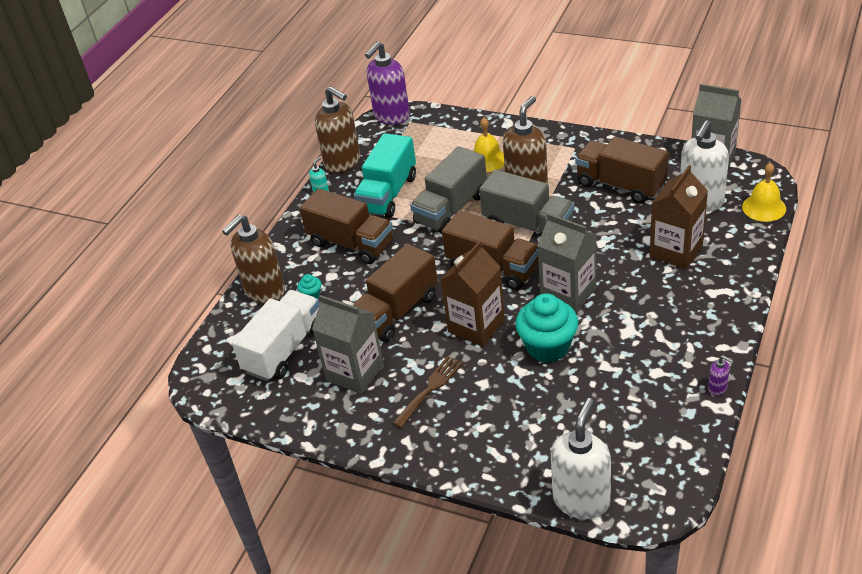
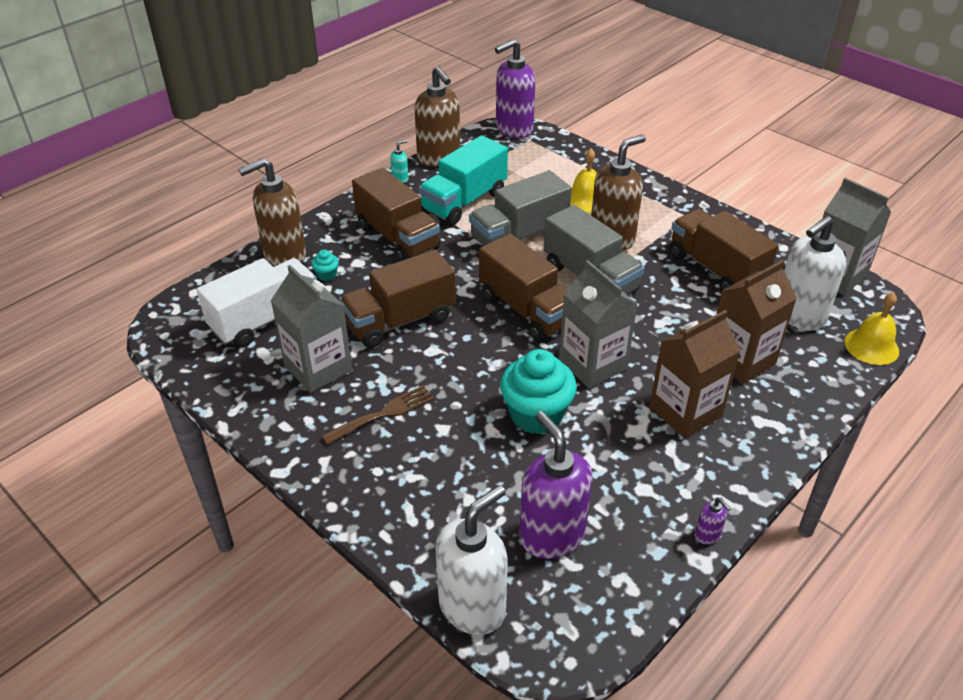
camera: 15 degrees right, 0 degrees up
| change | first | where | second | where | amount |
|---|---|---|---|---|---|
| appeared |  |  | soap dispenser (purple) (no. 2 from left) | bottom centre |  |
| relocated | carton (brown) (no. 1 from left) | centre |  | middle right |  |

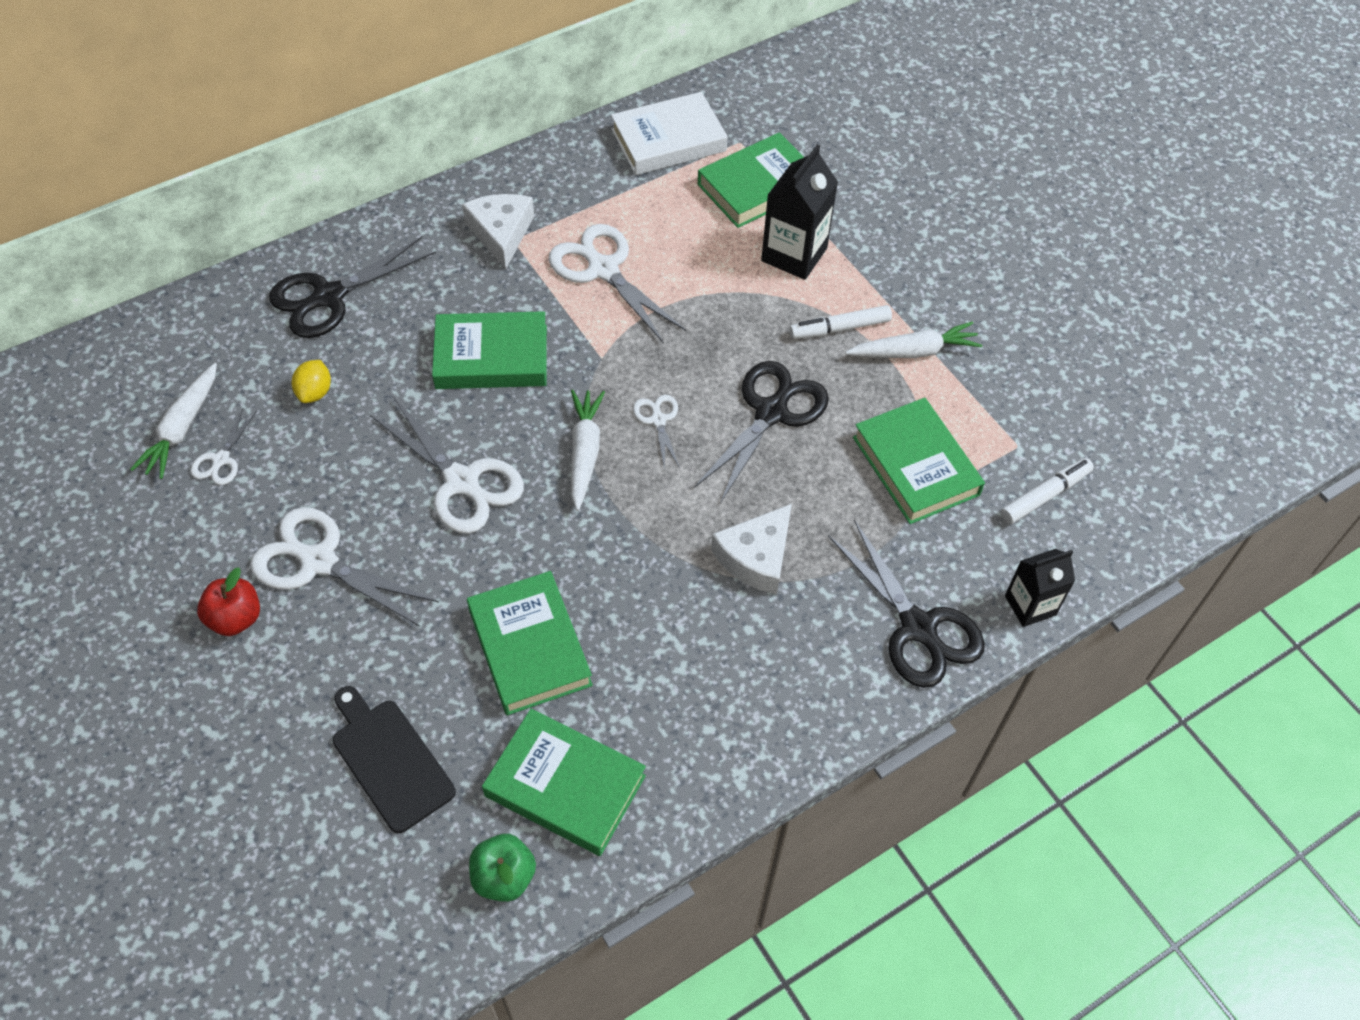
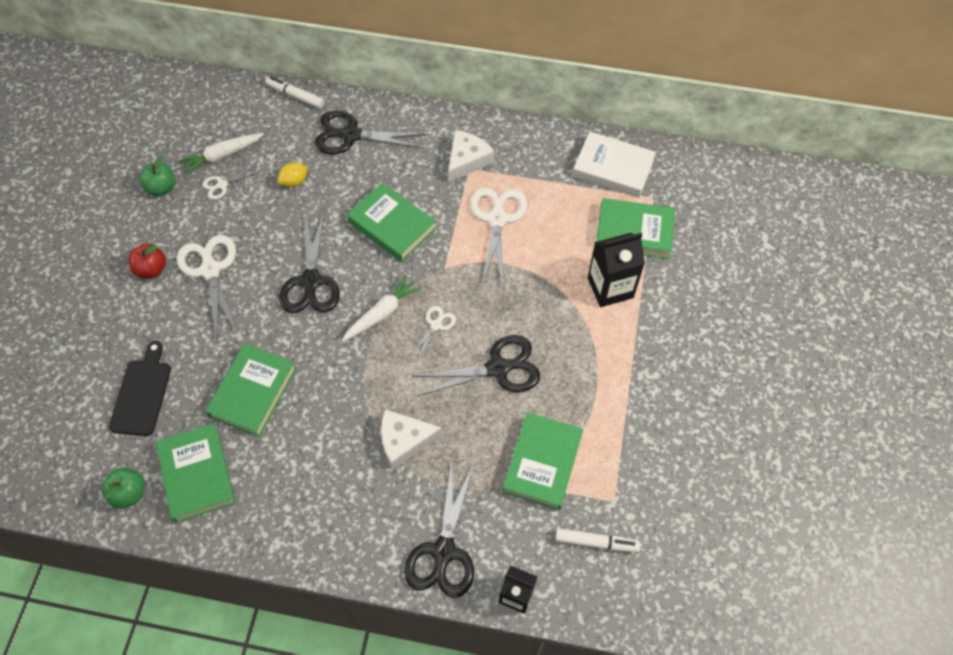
camera: 45 degrees right, 5 degrees up
| change | first | where | second | where | amount |
|---|---|---|---|---|---|
| appeared |  |  | apple (green) (no. 2 from left) | top left |  |
| relocated | marker (white) (no. 1 from left) | top centre |  | top left |  |
| colour | scissors (white) (no. 3 from left) | middle left | scissors (black) (no. 1 from left) | middle left |  |
| missing | carrot (white) (no. 3 from left) | middle right |  |  |  |

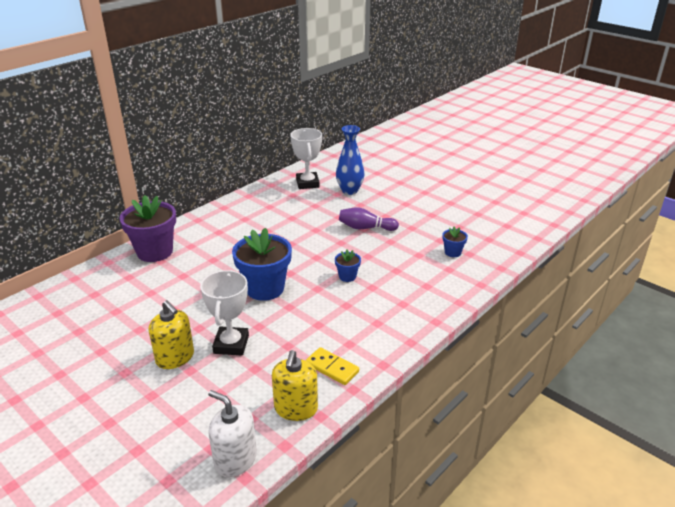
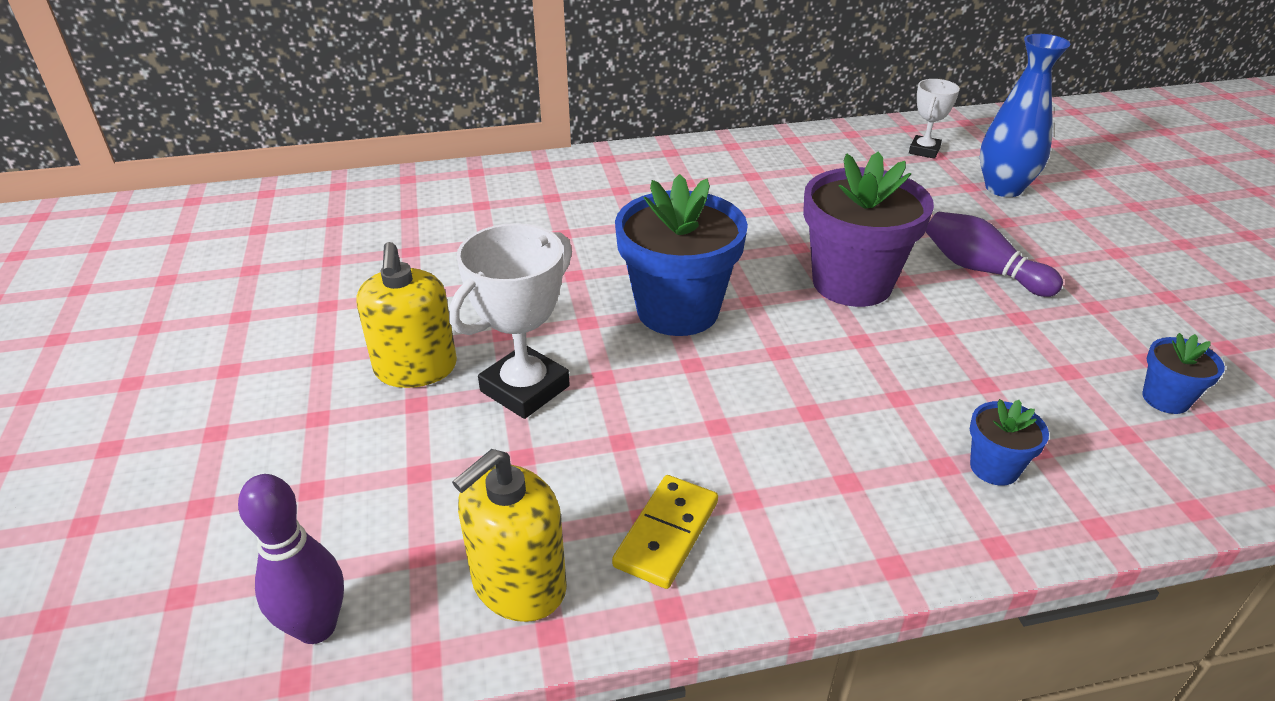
camera: 35 degrees right, 5 degrees up
| change | first | where | second | where | amount |
|---|---|---|---|---|---|
| exchanged | soap dispenser (white) | bottom centre | bowling pin (purple) (no. 1 from left) | bottom left |  |
| spun | domino (yellow) | bottom centre |  | bottom centre | 45 degrees clockwise |
| relocated | flower pot (purple) | middle left |  | top right |  |
| size | trophy (white) (no. 2 from left) | top centre |  | top right | x0.59 |
| relocated | flower pot (blue) (no. 2 from left) | centre |  | middle right |  |

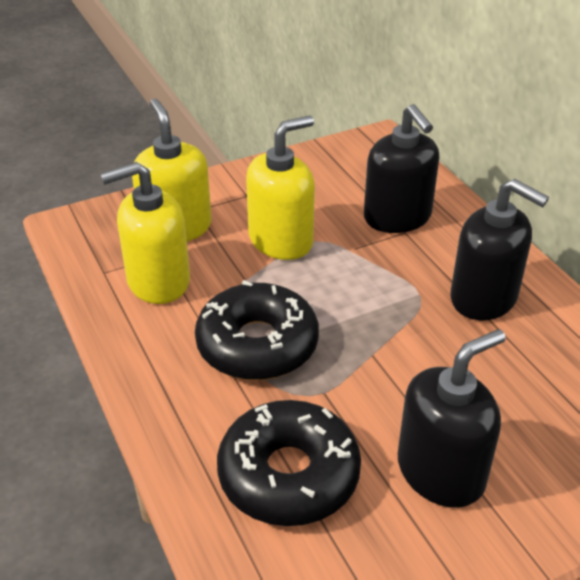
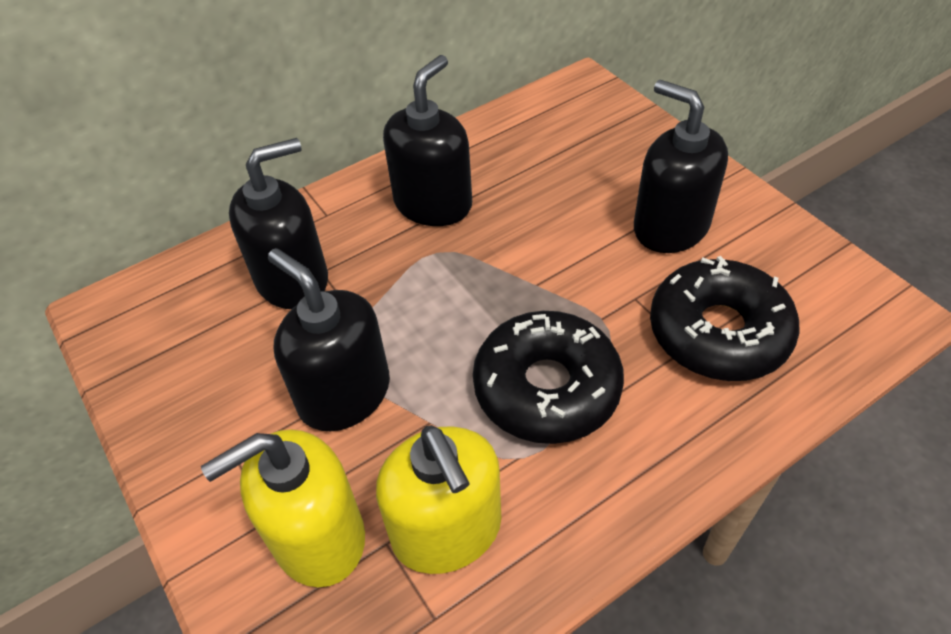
camera: 95 degrees left, 10 degrees up
| change | first | where | second | where | amount |
|---|---|---|---|---|---|
| colour | soap dispenser (yellow) (no. 3 from left) | top centre | soap dispenser (black) (no. 2 from left) | centre |  |

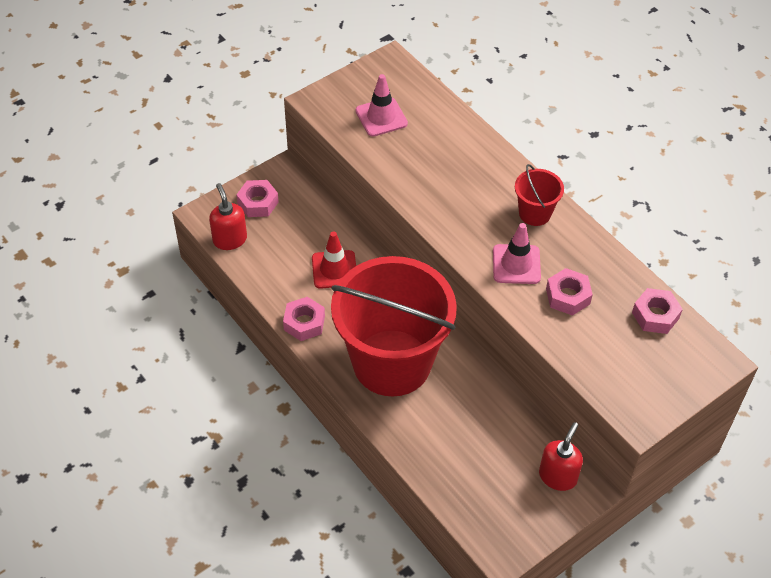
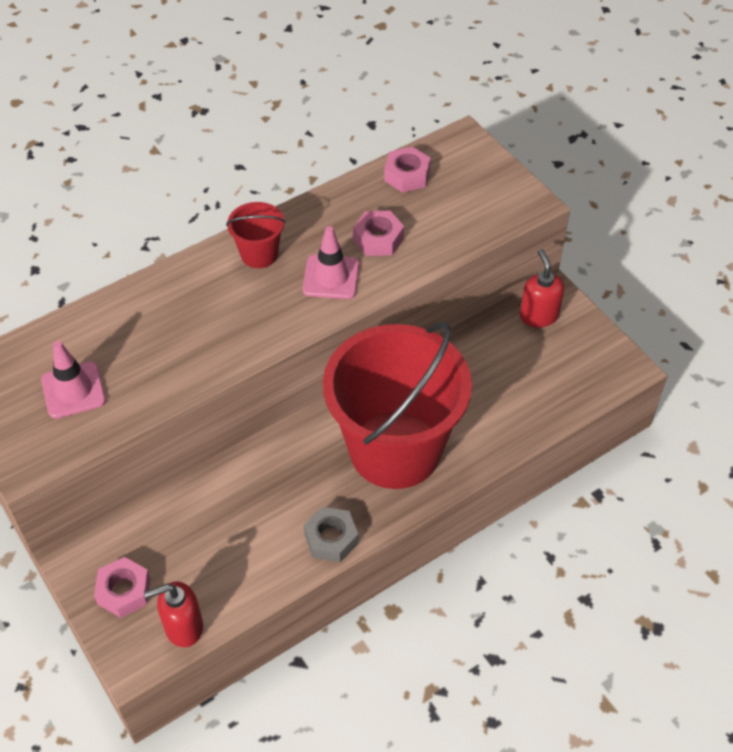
camera: 85 degrees left, 0 degrees up
| change | first | where | second | where | amount |
|---|---|---|---|---|---|
| colour | nut (pink) (no. 2 from left) | centre | nut (grey) | bottom centre |  |
| spun | soap dispenser (red) (no. 2 from left) | bottom right |  | middle right | 45 degrees clockwise |
| missing | traffic cone (red) | centre |  |  |  |

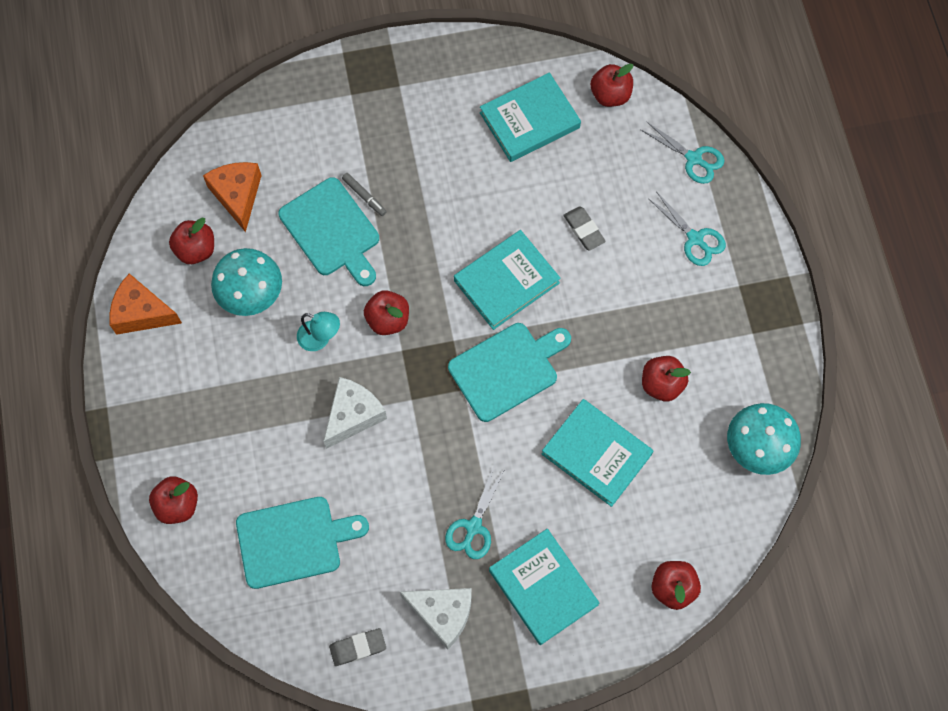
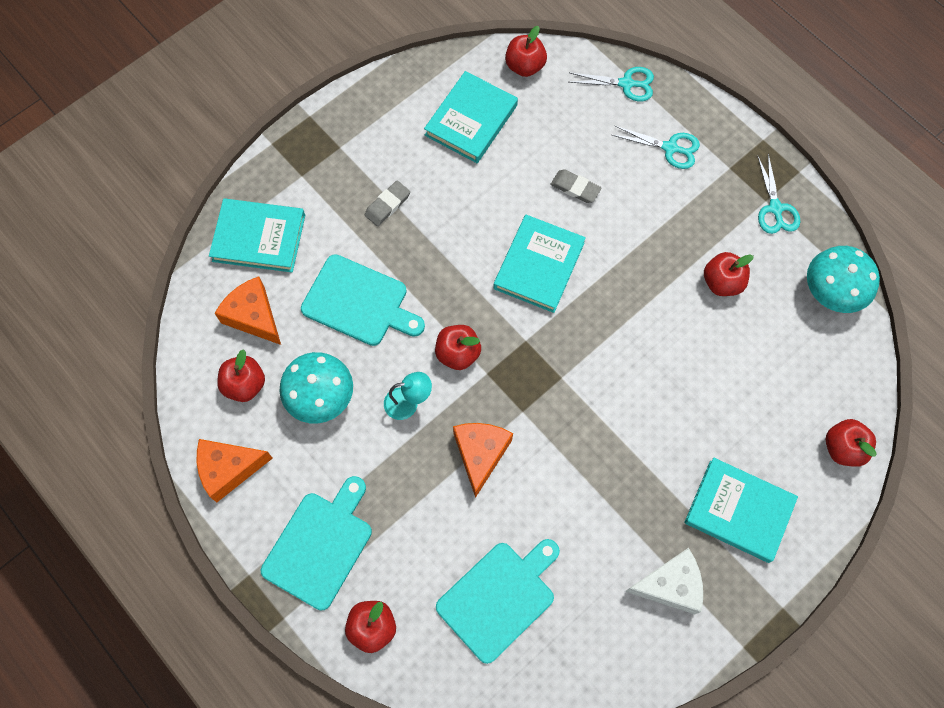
camera: 30 degrees left, 0 degrees up
| change | first | where | second | where | amount |
|---|---|---|---|---|---|
| relocated | book (turquoise) (no. 4 from left in the first image) | centre | book (turquoise) (no. 1 from left) | top left |  |
| relocated | cutting board (turquoise) (no. 3 from left in the first image) | centre | cutting board (turquoise) (no. 1 from left) | bottom centre |  |
| relocated | eraser (grey) (no. 1 from left) | bottom centre |  | top centre |  |
| colour | cheese (white) (no. 1 from left) | centre | cheese (orange) (no. 3 from left) | centre |  |
| relocated | scissors (turquoise) (no. 1 from left in the first image) | bottom centre | scissors (turquoise) (no. 3 from left) | top right |  |
| missing | marker (grey) | top centre |  |  |  |

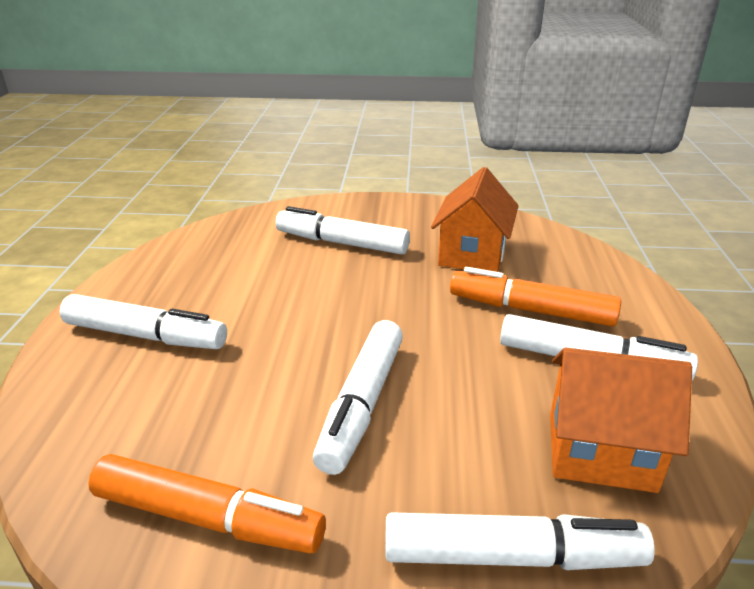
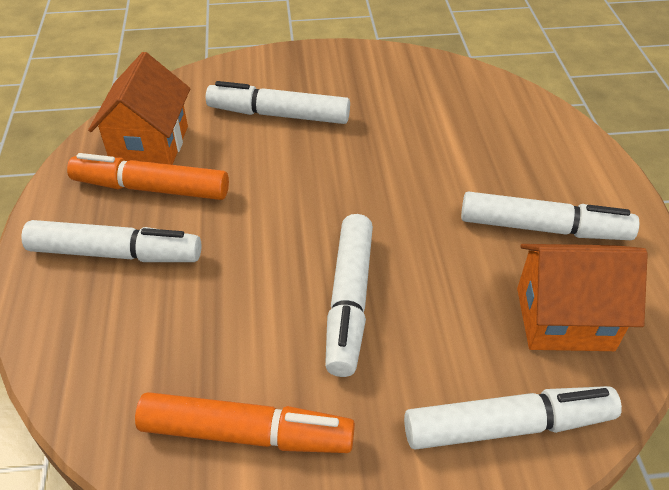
camera: 10 degrees left, 15 degrees up
| change | first | where | second | where | amount |
|---|---|---|---|---|---|
| relocated | marker (orange) (no. 2 from left in the first image) | middle right | marker (orange) (no. 1 from left) | middle left |  |
| relocated | house (orange) (no. 1 from left) | centre |  | top left |  |

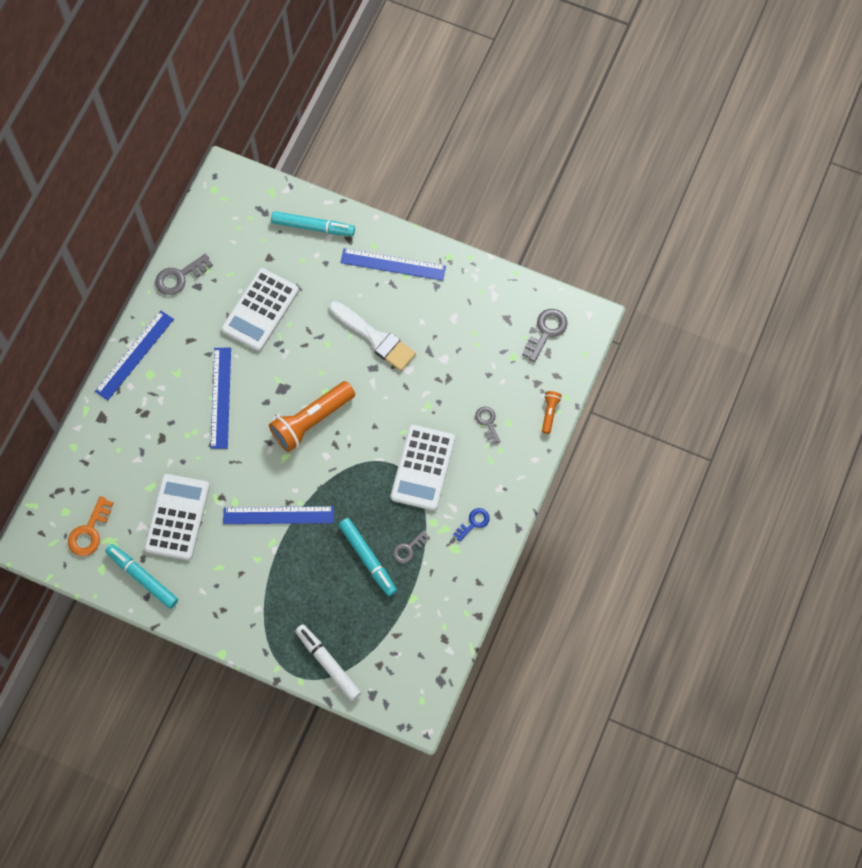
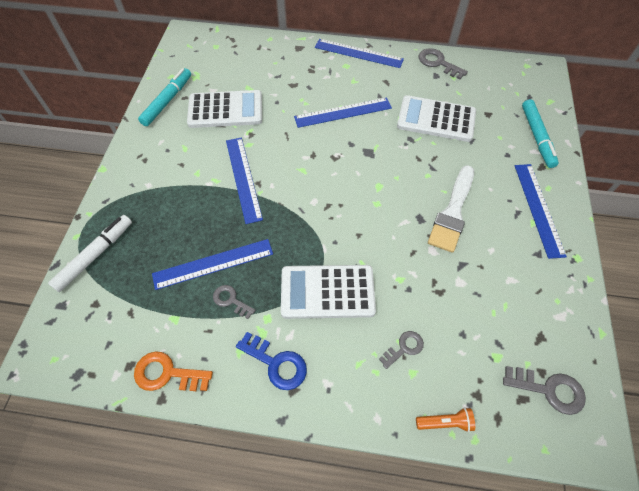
camera: 75 degrees right, 10 degrees down
| change | first | where | second | where | amount |
|---|---|---|---|---|---|
| relocated | key (orange) | middle left |  | bottom left |  |
| exchanged | marker (turquoise) (no. 3 from left) | centre | ruler (blue) (no. 1 from left) | middle left |  |
| size | key (blue) | centre |  | bottom centre | x1.53 |
| missing | flashlight (orange) (no. 1 from left) | centre |  |  |  |

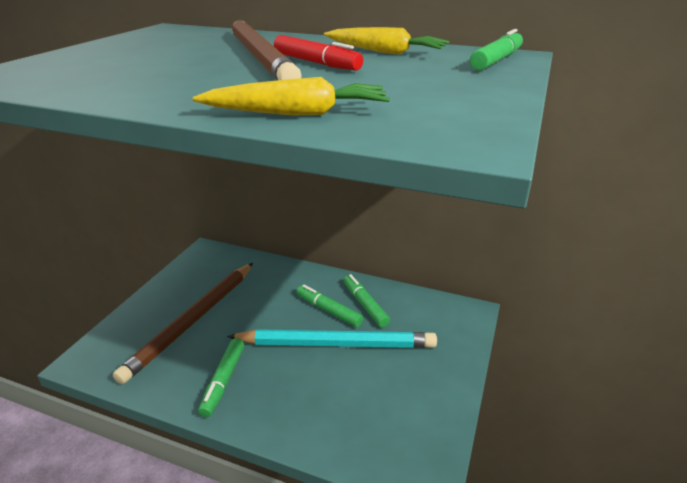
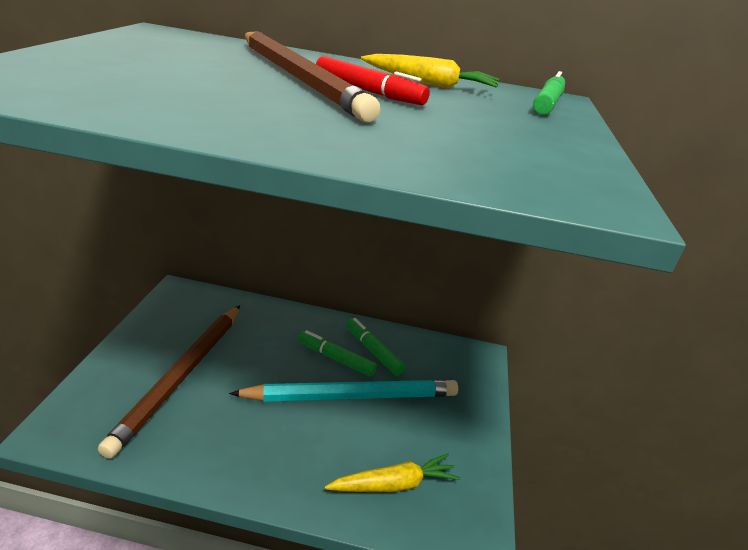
camera: 15 degrees left, 0 degrees up
| change | first | where | second | where | amount |
|---|---|---|---|---|---|
| relocated | carrot (yellow) (no. 1 from left) | top centre |  | bottom centre |  |
| missing | marker (green) (no. 1 from left) | bottom left |  |  |  |

